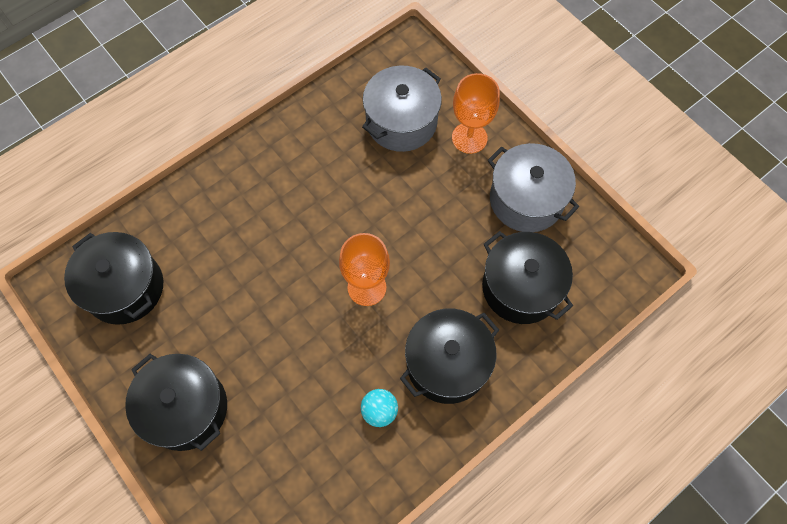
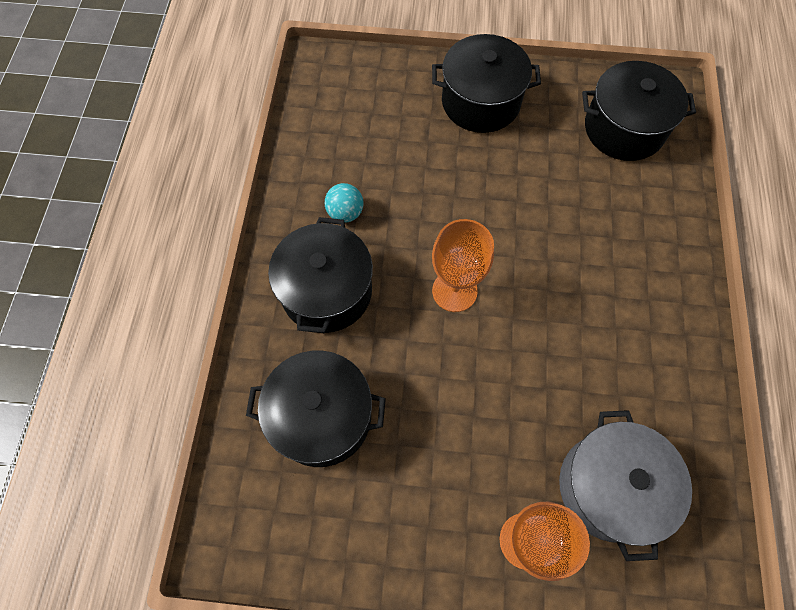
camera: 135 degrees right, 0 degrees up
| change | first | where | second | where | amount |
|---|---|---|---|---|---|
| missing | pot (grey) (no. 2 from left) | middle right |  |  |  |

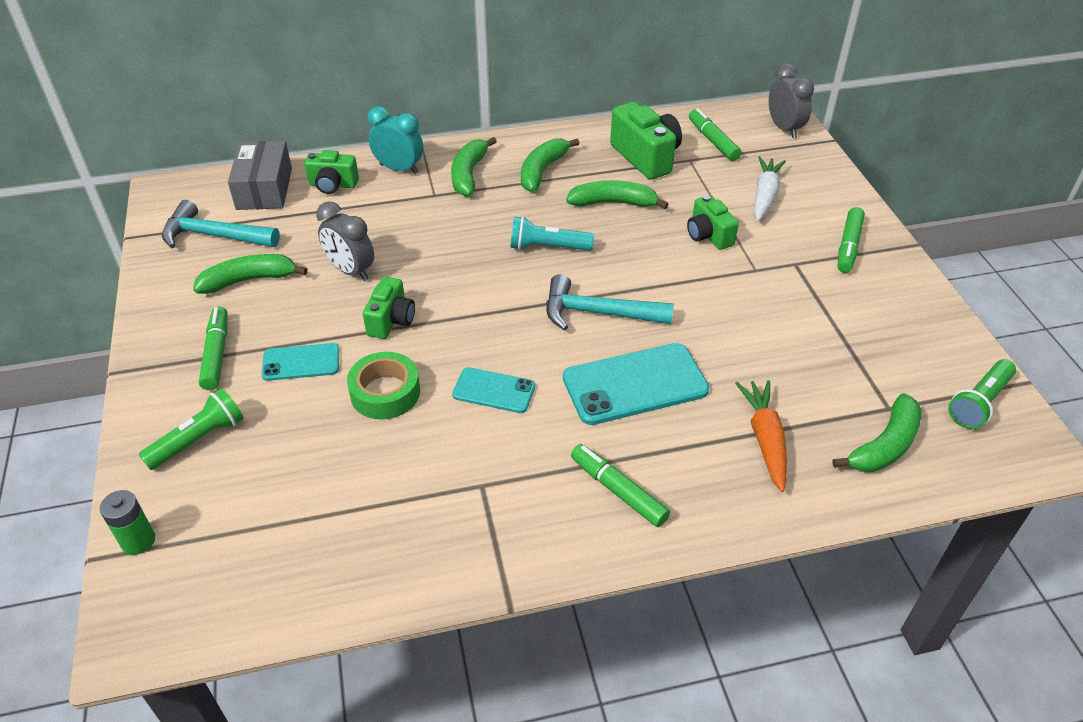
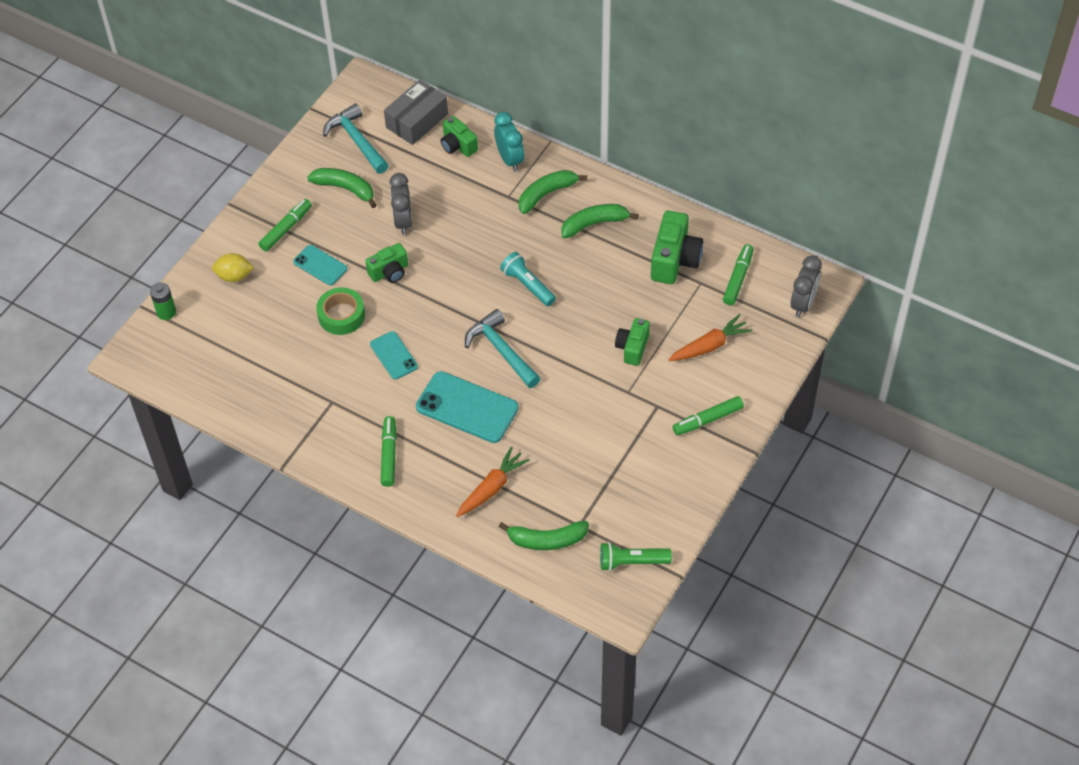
camera: 45 degrees right, 10 degrees up
| change | first | where | second | where | amount |
|---|---|---|---|---|---|
| exchanged | flashlight (green) (no. 1 from left) | middle left | lemon (yellow) | middle left |  |
| colour | carrot (white) | top right | carrot (orange) (no. 2 from left) | centre |  |
| missing | banana (green) (no. 4 from left) | top centre |  |  |  |

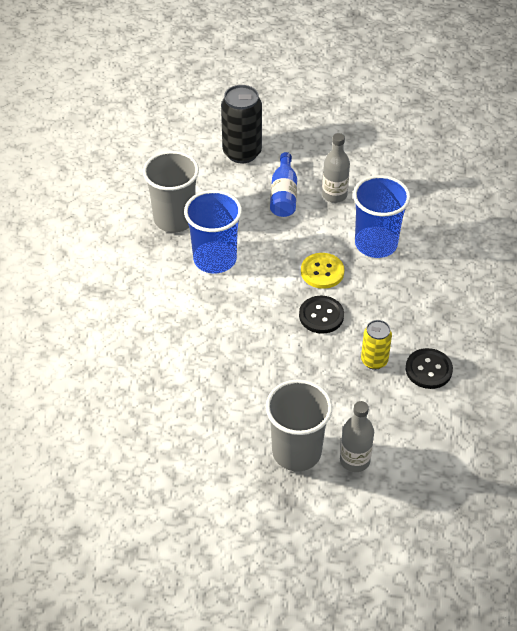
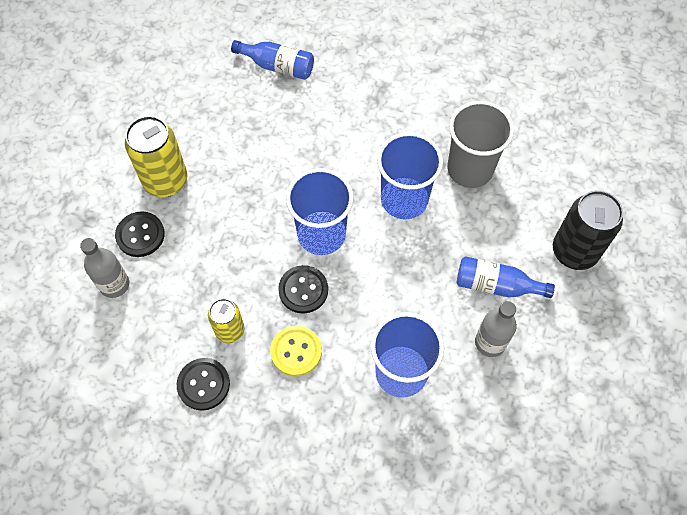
camera: 100 degrees right, 15 degrees up
| change | first | where | second | where | amount |
|---|---|---|---|---|---|
| exchanged | cup (grey) (no. 2 from left) | bottom centre | button (black) (no. 1 from left) | middle left |  |
| appeared |  |  | can (yellow) (no. 1 from left) | top left |  |
| appeared |  |  | bottle (blue) (no. 1 from left) | top centre |  |
| relocated | button (yellow) | centre |  | bottom centre |  |
| appeared |  |  | cup (blue) (no. 1 from left) | centre |  |

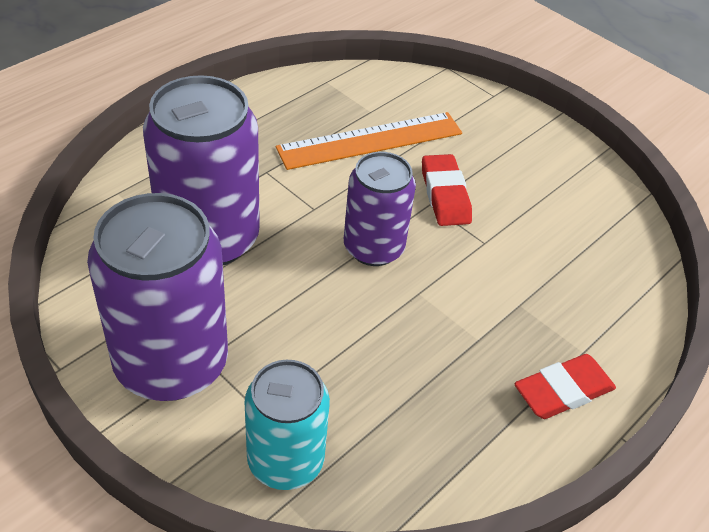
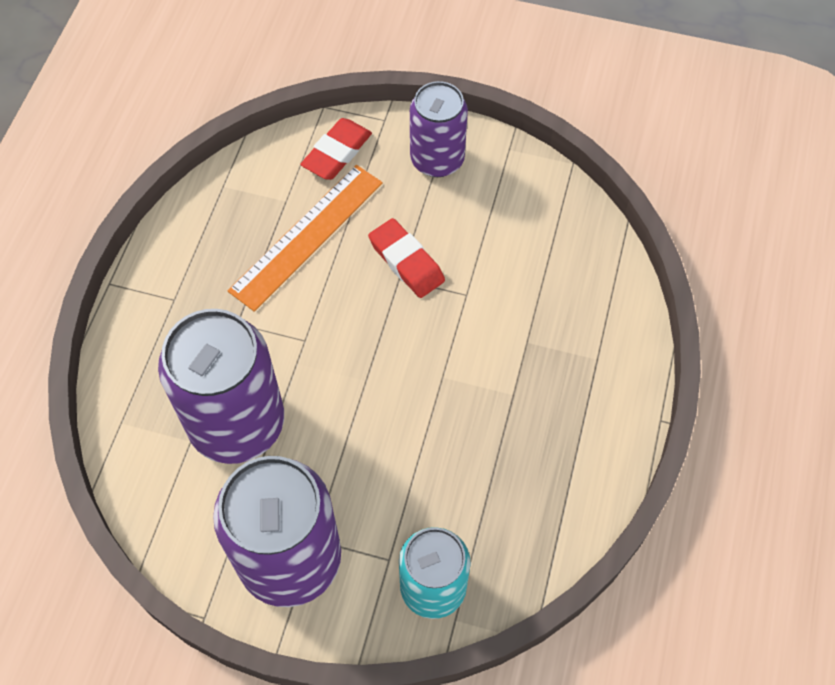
camera: 25 degrees left, 15 degrees up
| change | first | where | second | where | amount |
|---|---|---|---|---|---|
| relocated | eraser (red) (no. 2 from left in the first image) | bottom right | eraser (red) (no. 1 from left) | top centre |  |
| relocated | can (purple) (no. 3 from left) | centre |  | top centre |  |

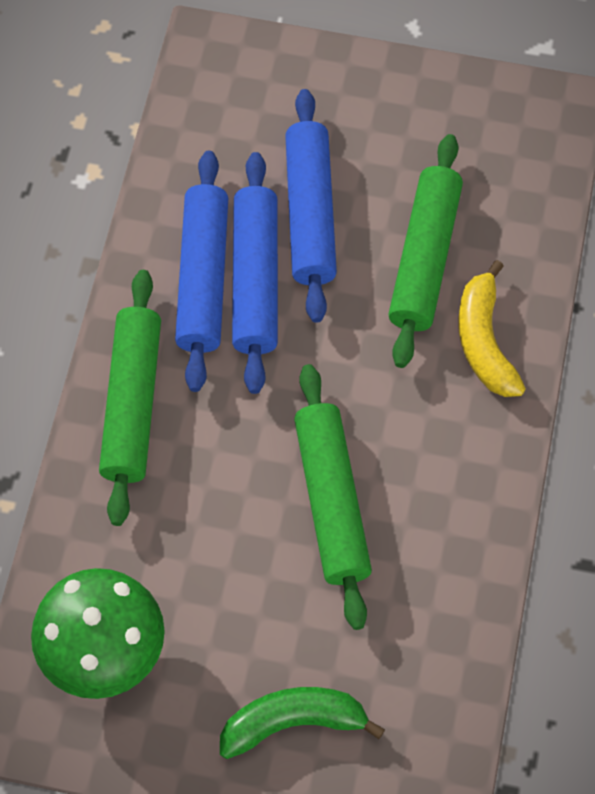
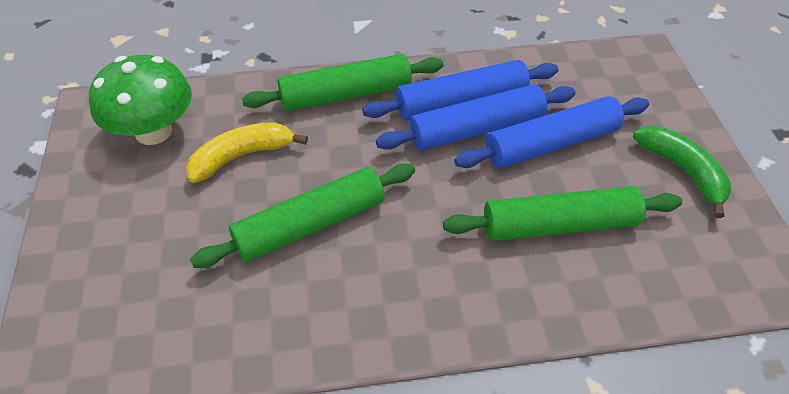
camera: 70 degrees right, 15 degrees down
| change | first | where | second | where | amount |
|---|---|---|---|---|---|
| relocated | banana (yellow) | middle right |  | middle left |  |
| relocated | banana (green) | bottom centre |  | middle right |  |

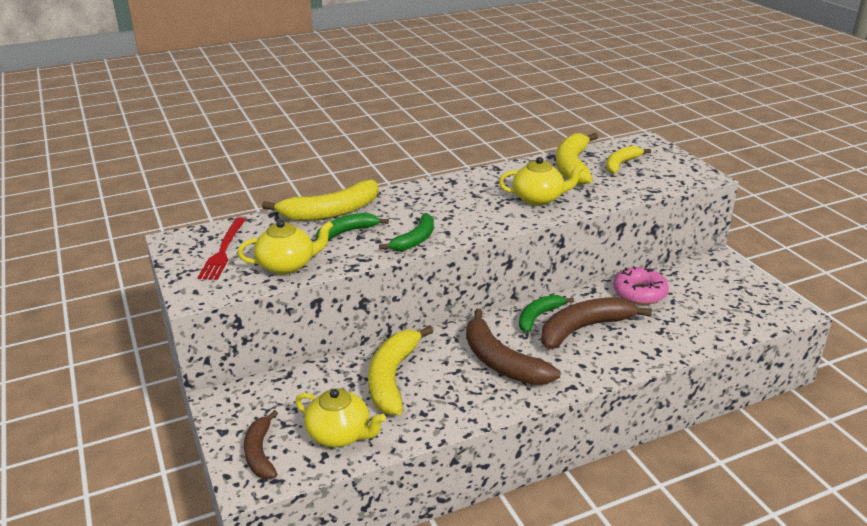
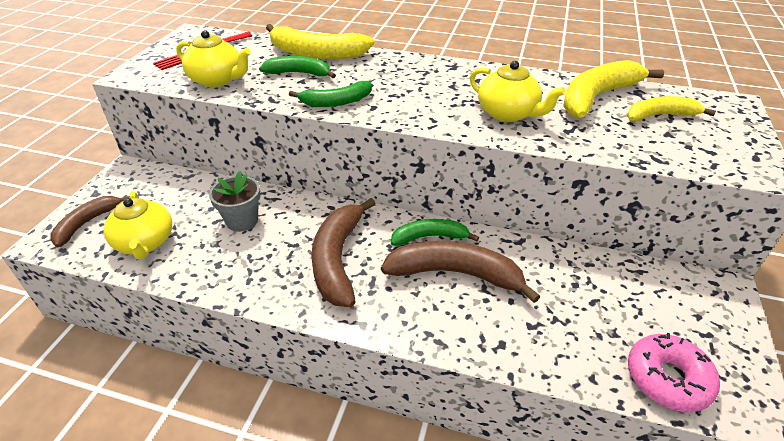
camera: 40 degrees right, 10 degrees up
| change | first | where | second | where | amount |
|---|---|---|---|---|---|
| exchanged | banana (yellow) (no. 2 from left) | bottom centre | flower pot (grey) | middle left |  |
| relocated | donut (pink) | middle right |  | bottom right |  |

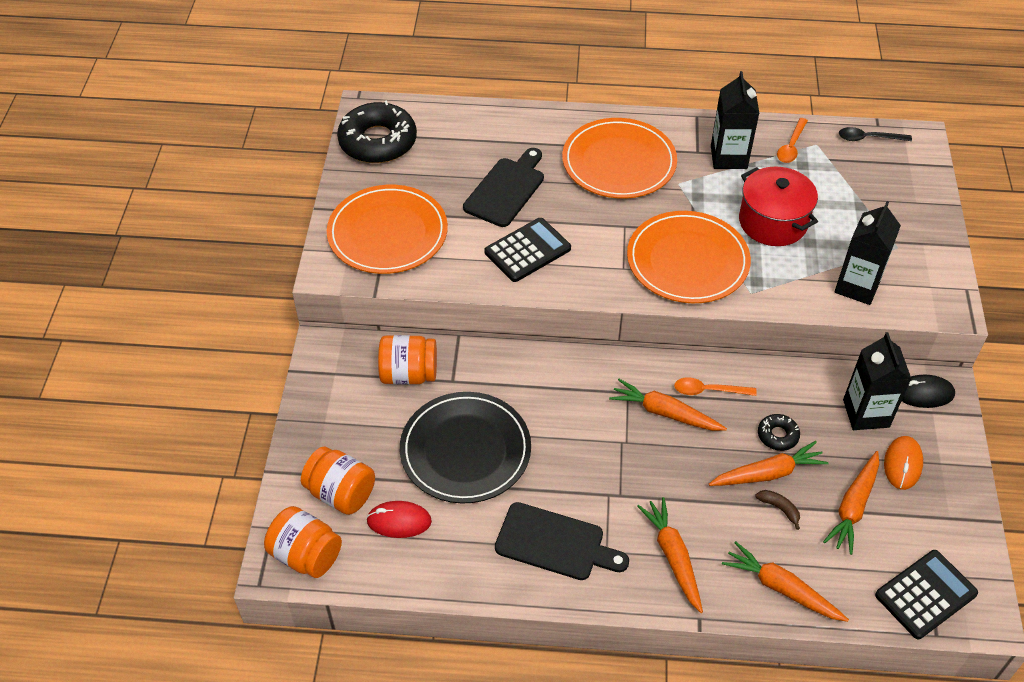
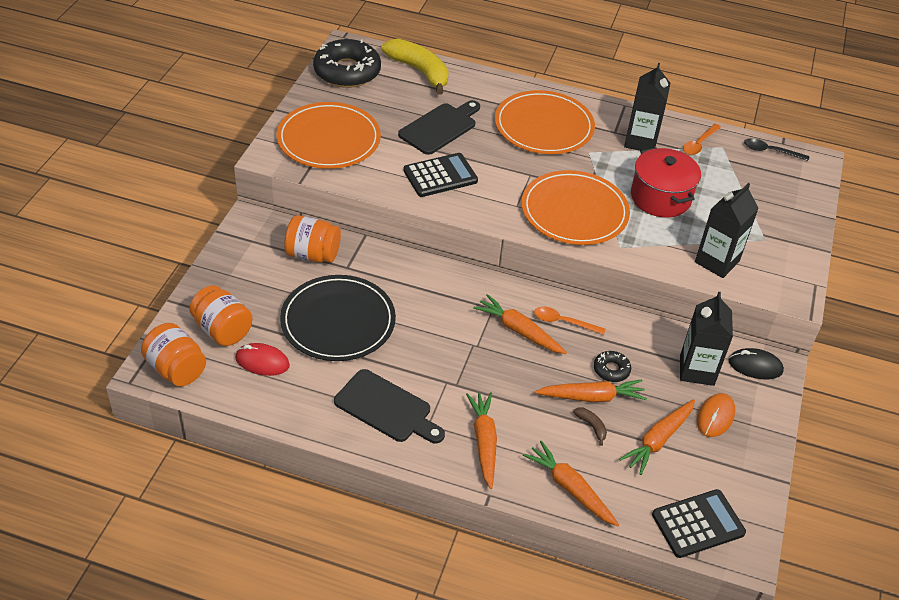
camera: 10 degrees right, 5 degrees down
| change | first | where | second | where | amount |
|---|---|---|---|---|---|
| appeared |  |  | banana (yellow) | top centre |  |

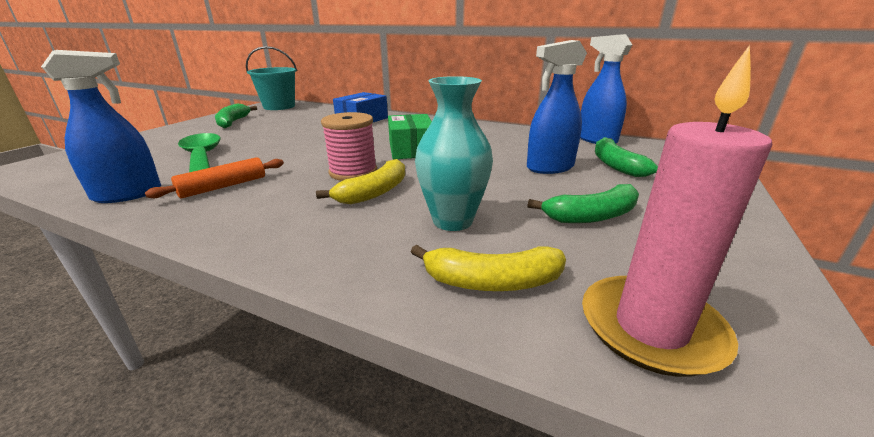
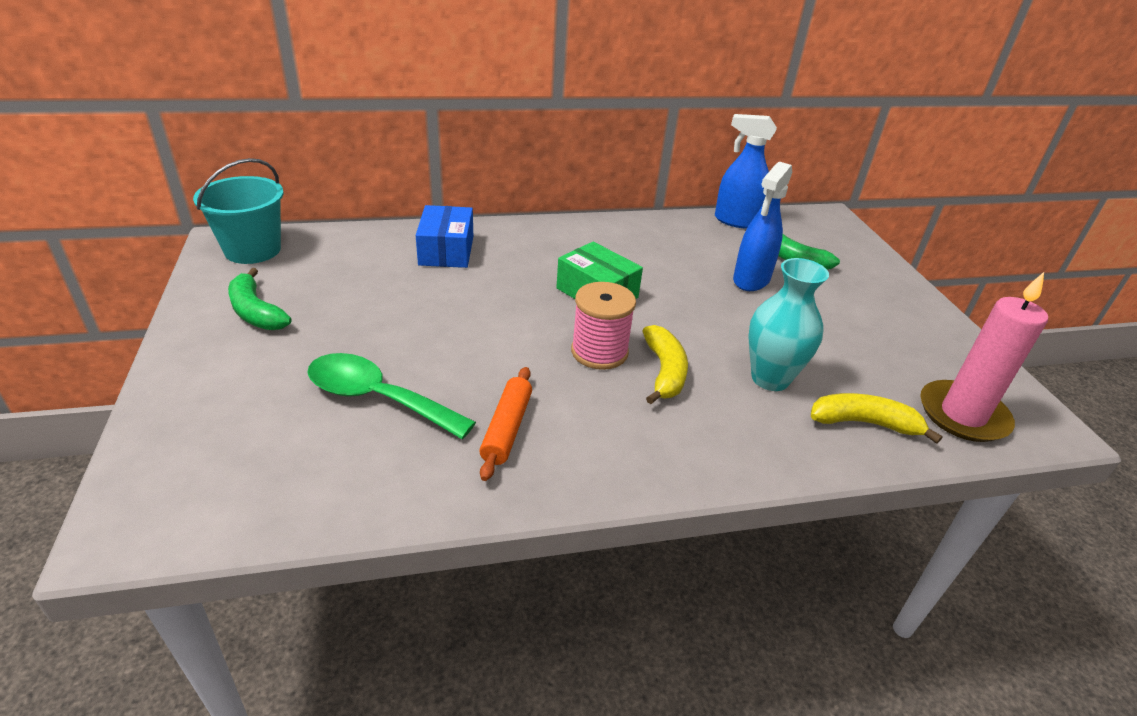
camera: 40 degrees left, 10 degrees up
| change | first | where | second | where | amount |
|---|---|---|---|---|---|
| spun | banana (yellow) (no. 2 from left) | centre |  | middle right | 135 degrees counterclockwise |
| missing | spray bottle (blue) (no. 1 from left) | top left |  |  |  |
| missing | banana (green) (no. 2 from left) | middle right |  |  |  |

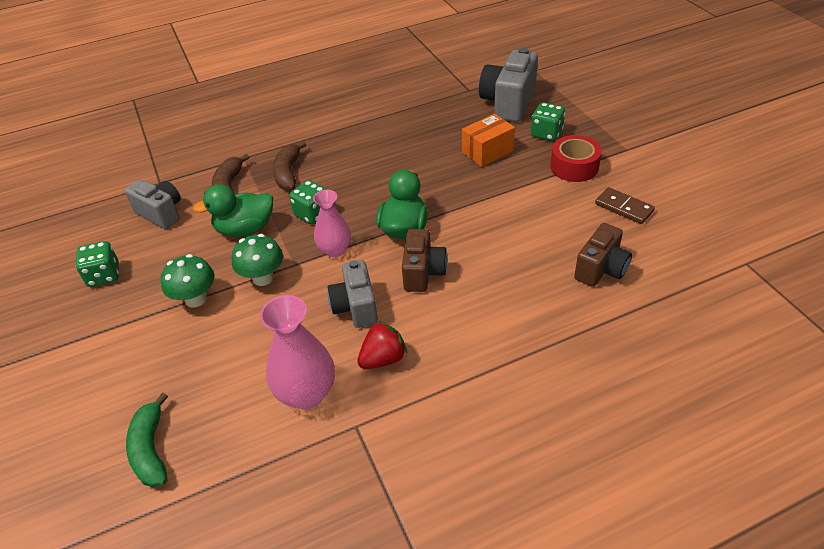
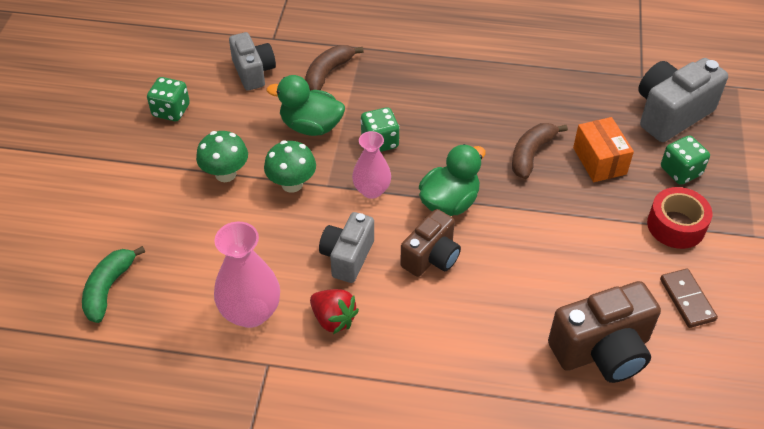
camera: 30 degrees right, 5 degrees up
| change | first | where | second | where | amount |
|---|---|---|---|---|---|
| spun | strawberry (red) | centre |  | bottom centre | 45 degrees clockwise |
| relocated | banana (brown) (no. 2 from left) | top centre |  | middle right |  |
| size | camera (brown) (no. 2 from left) | middle right |  | bottom right | x1.52 |
| spun | box (orange) | top centre |  | middle right | 75 degrees clockwise |

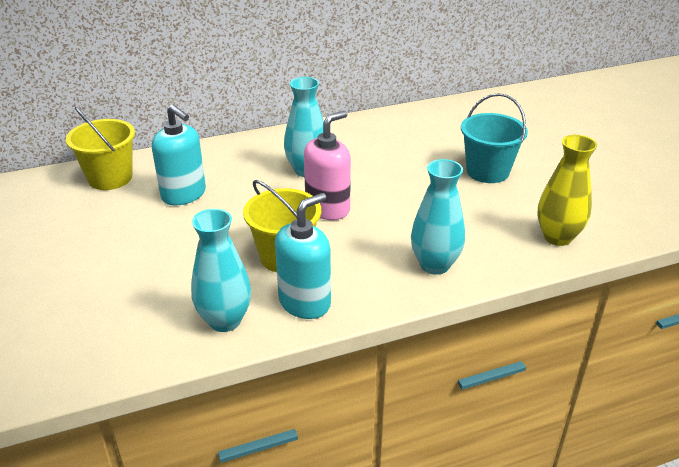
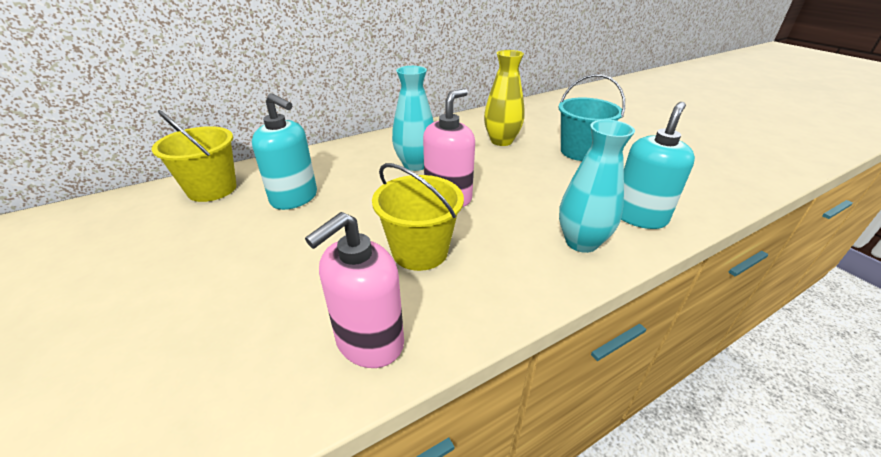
camera: 10 degrees left, 0 degrees up
| change | first | where | second | where | amount |
|---|---|---|---|---|---|
| exchanged | vase (turquoise) (no. 1 from left) | middle left | soap dispenser (pink) (no. 1 from left) | centre |  |
| relocated | vase (yellow) | middle right |  | top centre |  |
| relocated | soap dispenser (turquoise) (no. 2 from left) | centre |  | middle right |  |

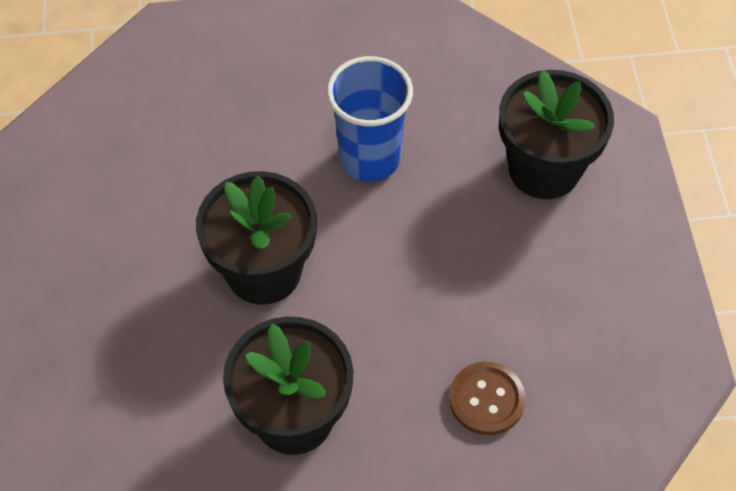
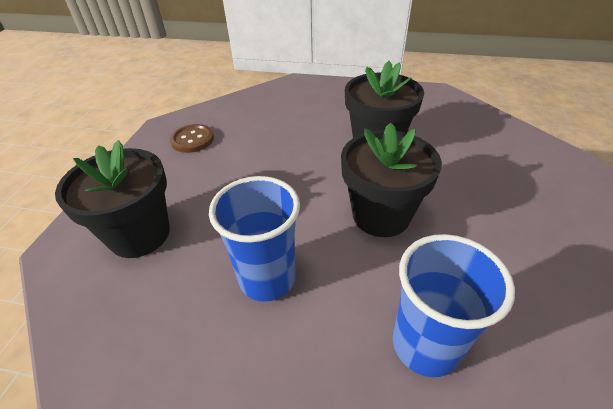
camera: 160 degrees left, 15 degrees down
| change | first | where | second | where | amount |
|---|---|---|---|---|---|
| relocated | button (brown) | bottom centre |  | middle left |  |
| appeared |  |  | cup (blue) (no. 2 from left) | bottom right |  |

